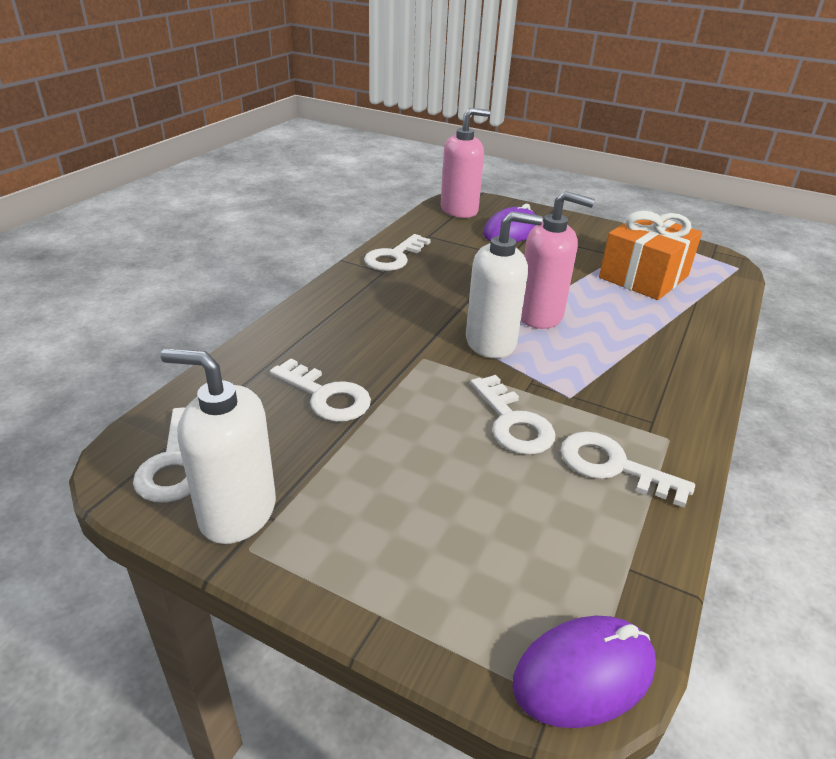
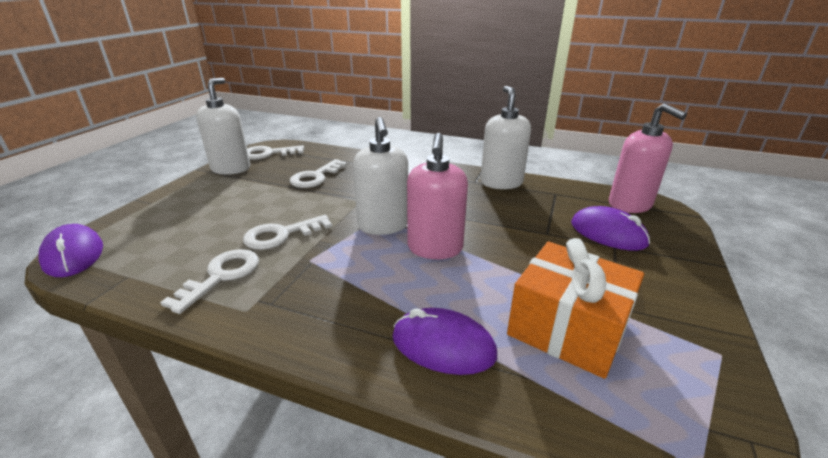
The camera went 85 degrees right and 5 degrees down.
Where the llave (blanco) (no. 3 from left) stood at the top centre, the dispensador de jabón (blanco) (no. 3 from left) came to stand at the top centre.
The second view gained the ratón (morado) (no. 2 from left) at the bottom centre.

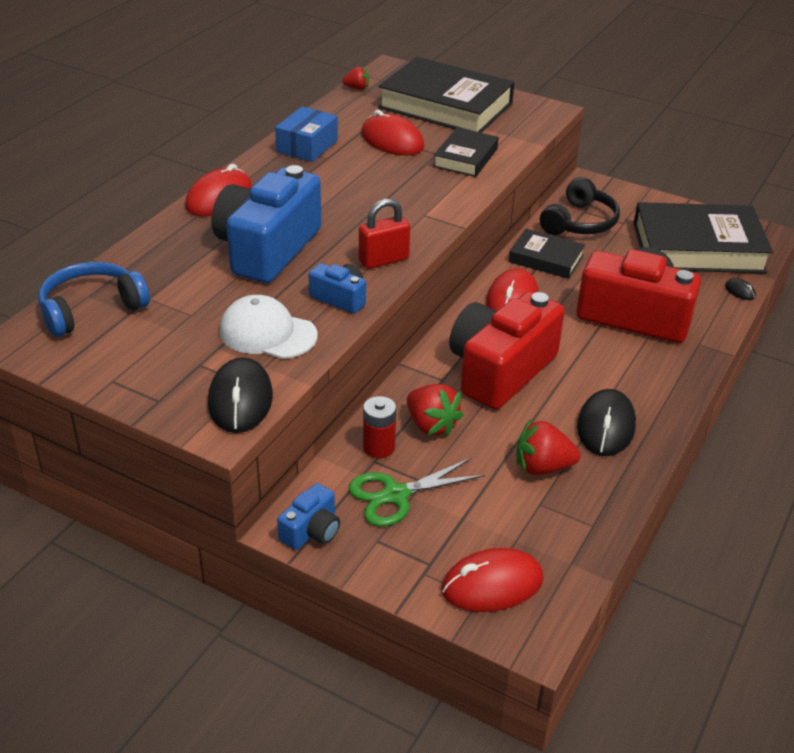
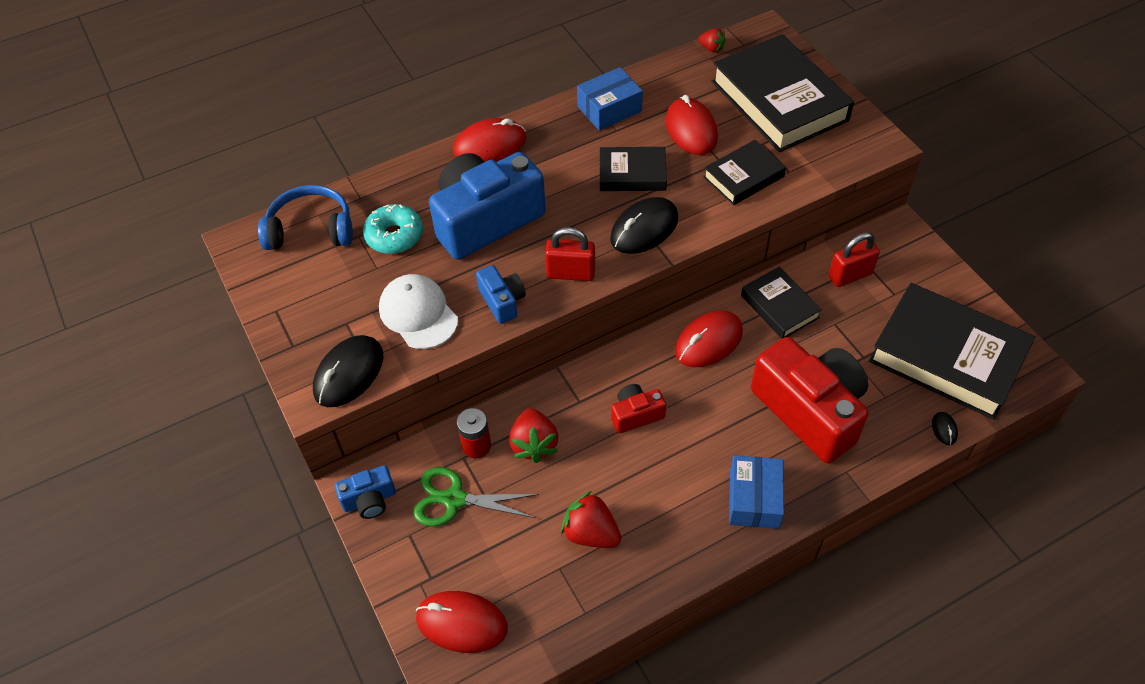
The camera went 35 degrees right and 15 degrees up.
The size of the cámara (rojo) (no. 1 from left) at the centre changed by a factor of 0.46.
Where the auriculares (negro) stood at the top right, the candado (rojo) (no. 2 from left) came to stand at the middle right.
The ratón (negro) (no. 2 from left) ended up elsewhere, having gone from the middle right to the top centre.
The second view gained the rosquilla (turquesa) at the centre.
The second view gained the libro (negro) (no. 1 from left) at the top centre.
The second view gained the caja (azul) (no. 2 from left) at the bottom centre.

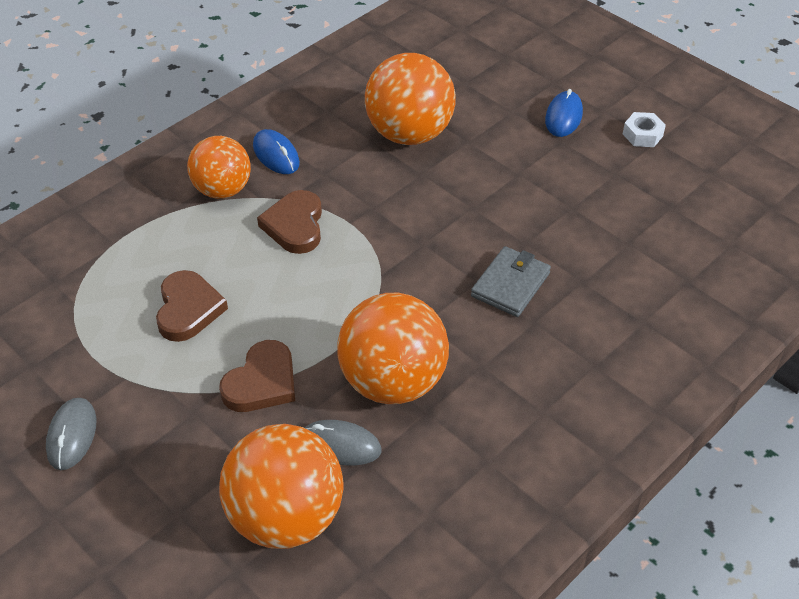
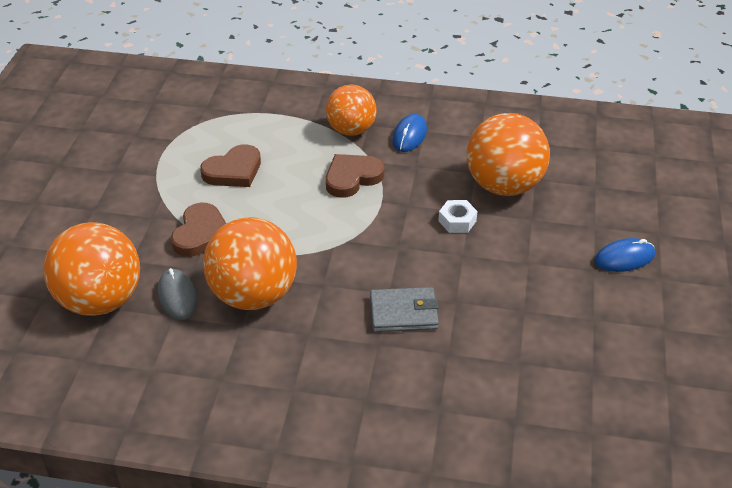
The camera went 55 degrees right and 5 degrees down.
The second view lost the ratón (gris) (no. 1 from left) at the bottom left.
The corazón (marrón) (no. 2 from left in the first image) at the middle left ended up facing another way, 75 degrees counterclockwise from before.
The tuerca (blanco) ended up elsewhere, having gone from the top right to the centre.

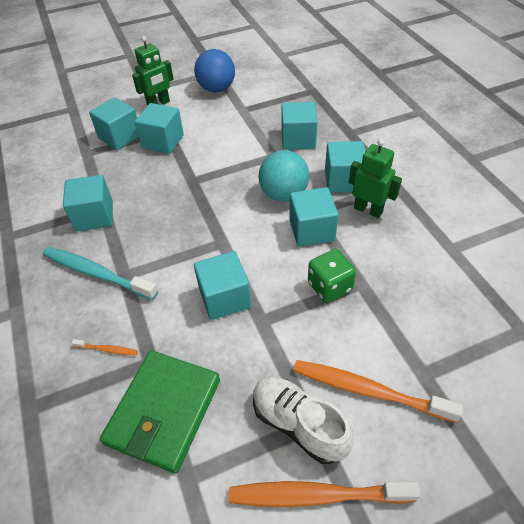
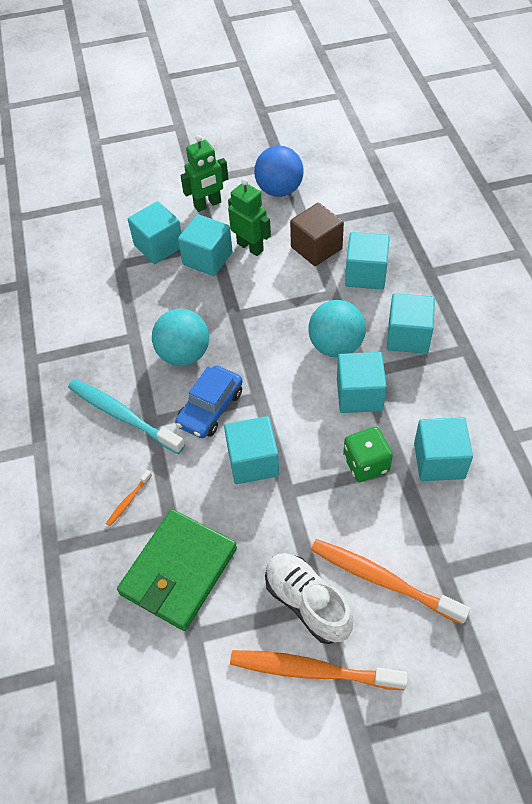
The camera went 10 degrees right and 5 degrees up.
The cubo (turquesa) (no. 1 from left in the first image) ended up elsewhere, having gone from the middle left to the middle right.
The cepillo de dientes (naranja) (no. 1 from left) at the middle left ended up facing another way, 105 degrees clockwise from before.
The robot (verde) (no. 2 from left) ended up elsewhere, having gone from the middle right to the top centre.
The second view gained the pelota (turquesa) (no. 1 from left) at the centre.
The second view gained the coche (azul) at the centre.
The second view gained the cubo (marrón) at the top centre.

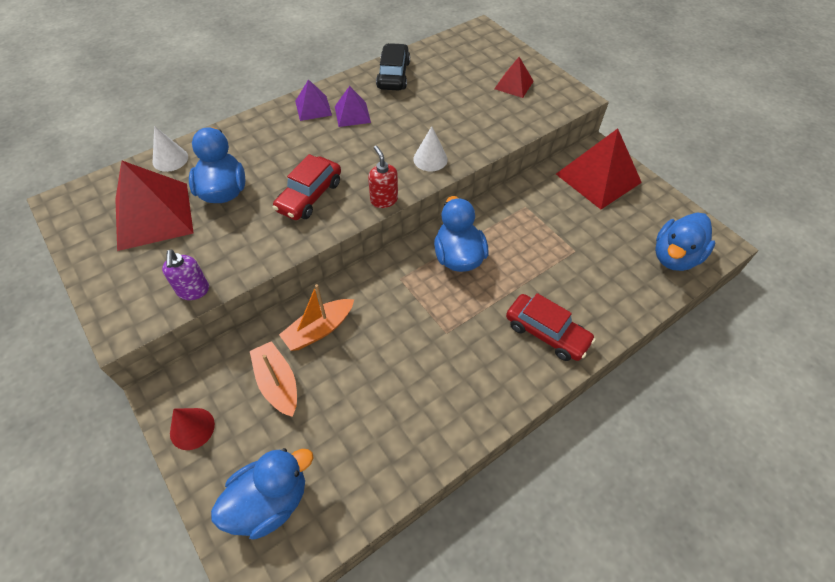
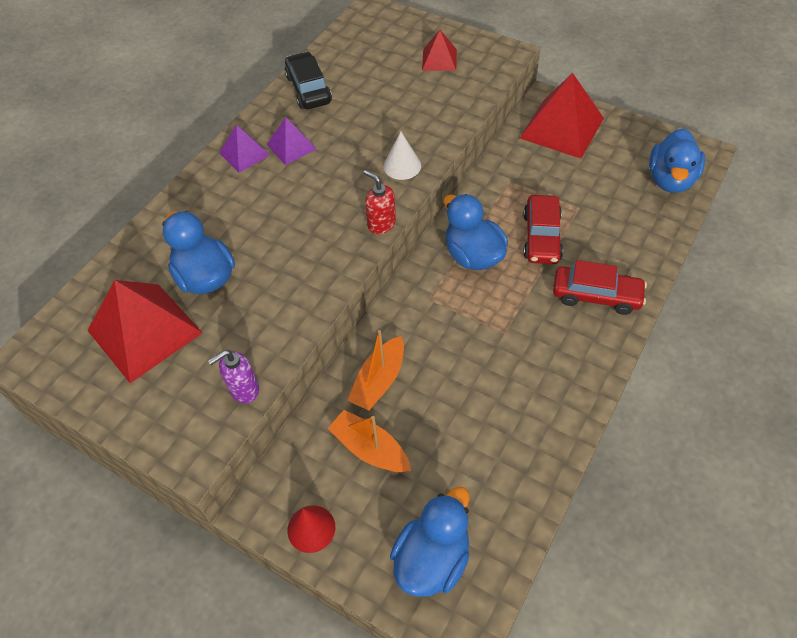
The camera went 20 degrees left and 0 degrees up.
The second view lost the cono (blanco) (no. 1 from left) at the top left.
The dispensador de jabón (morado) at the middle left ended up facing another way, 90 degrees clockwise from before.
The coche (rojo) (no. 1 from left) ended up elsewhere, having gone from the top centre to the middle right.

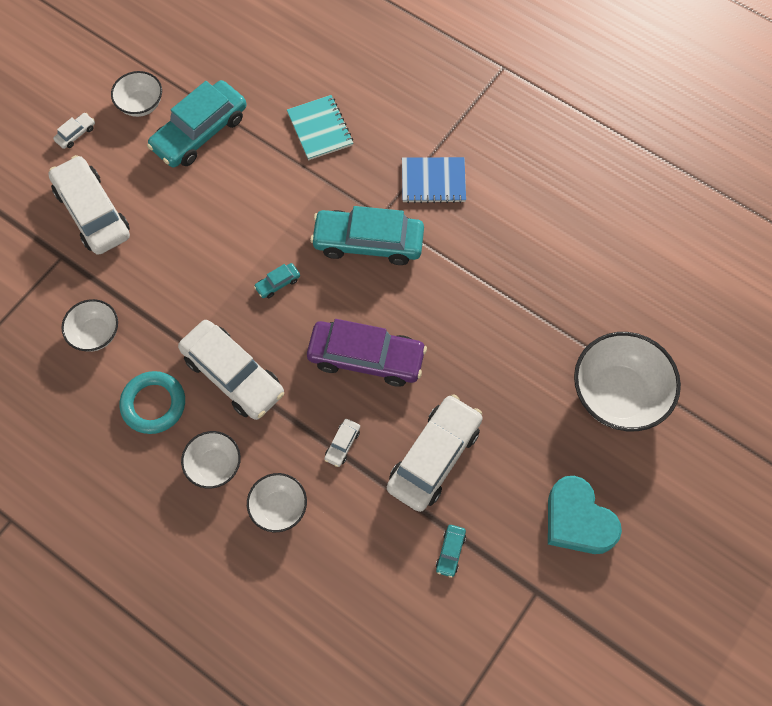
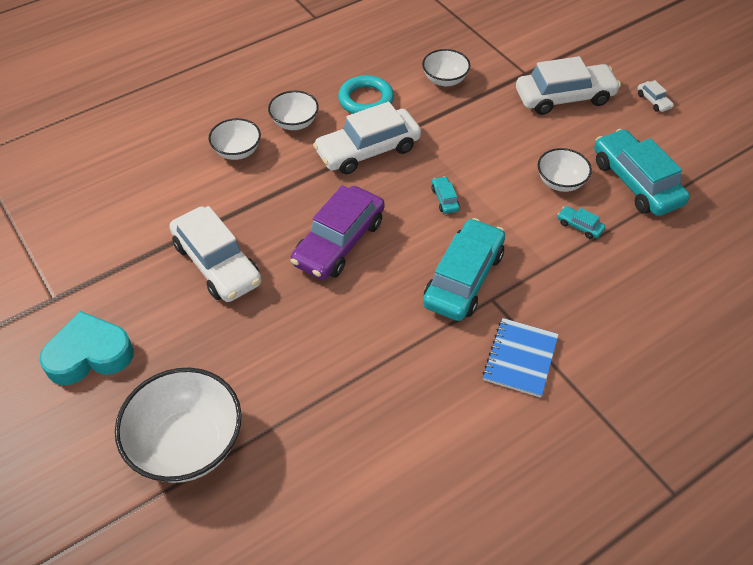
The camera went 110 degrees right and 15 degrees down.
The cuenco (blanco) (no. 2 from left in the first image) ended up elsewhere, having gone from the top left to the top right.
The second view lost the cuaderno (turquesa) at the top centre.
The second view lost the coche (blanco) (no. 4 from left) at the centre.
The coche (turquesa) (no. 4 from left in the first image) ended up elsewhere, having gone from the bottom centre to the middle right.

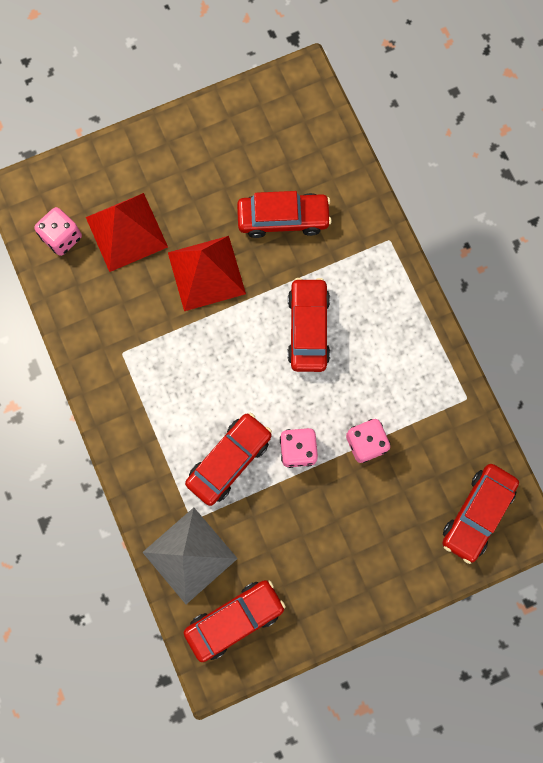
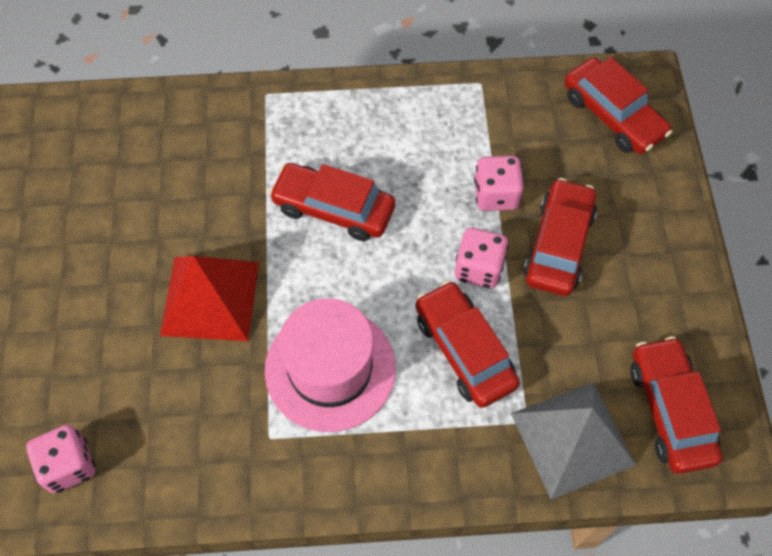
The camera went 70 degrees left and 15 degrees down.
The second view lost the pirámide (rojo) (no. 1 from left) at the top left.
The coche (rojo) (no. 3 from left) ended up elsewhere, having gone from the top centre to the middle right.
The second view gained the sombrero (rosa) at the centre.

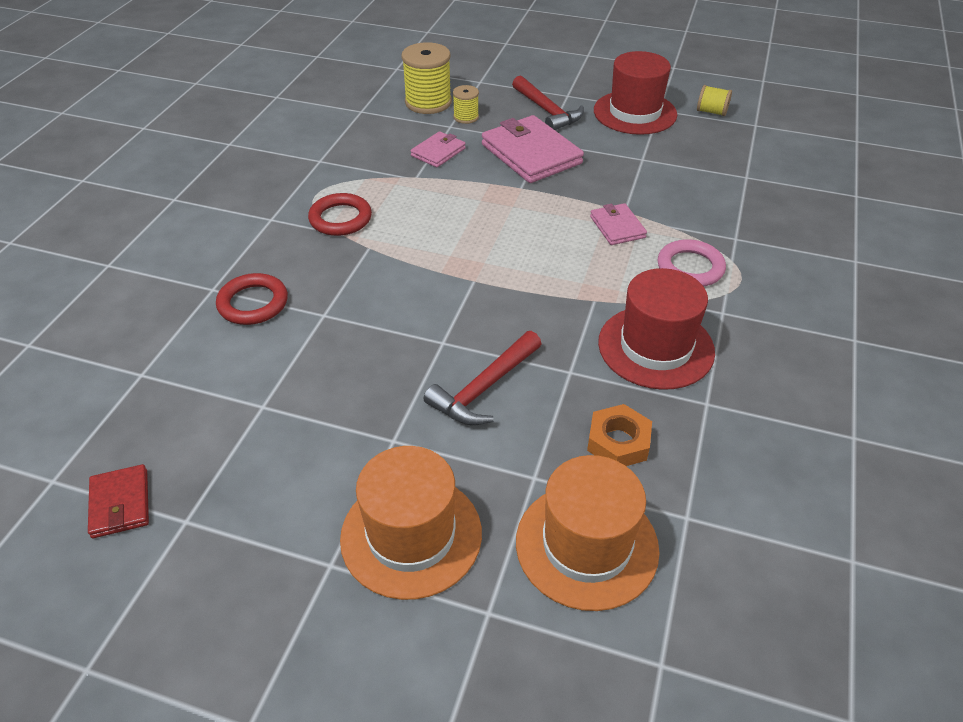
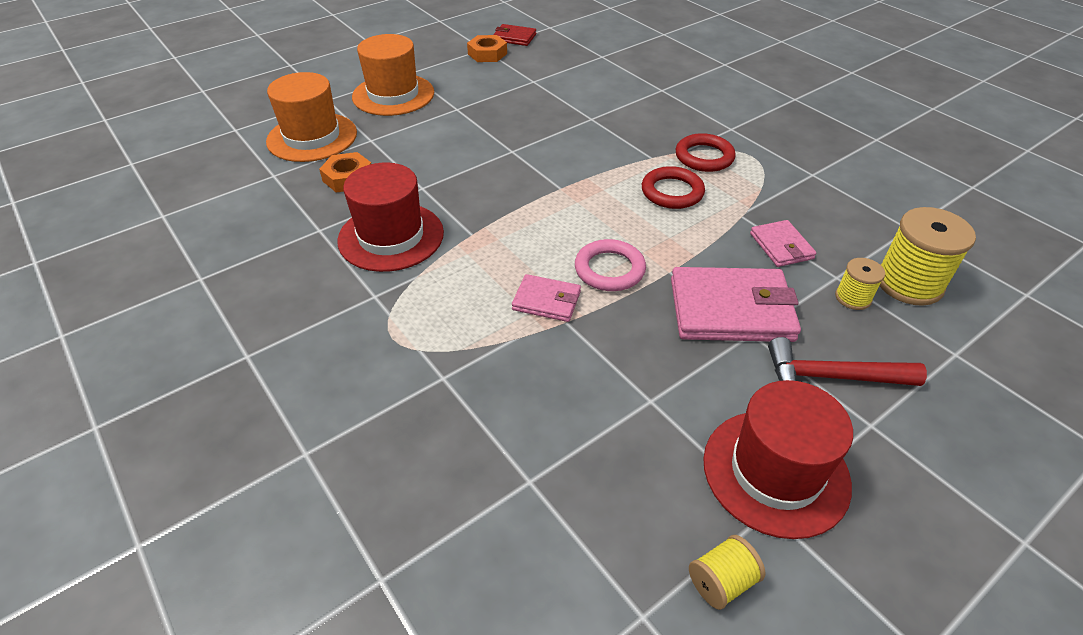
The camera went 125 degrees right and 0 degrees up.
The anillo (rojo) (no. 1 from left) ended up elsewhere, having gone from the middle left to the top centre.
The second view lost the martillo (rojo) (no. 1 from left) at the centre.
The anillo (rosa) ended up elsewhere, having gone from the middle right to the centre.
The second view gained the tuerca (naranja) (no. 2 from left) at the top centre.

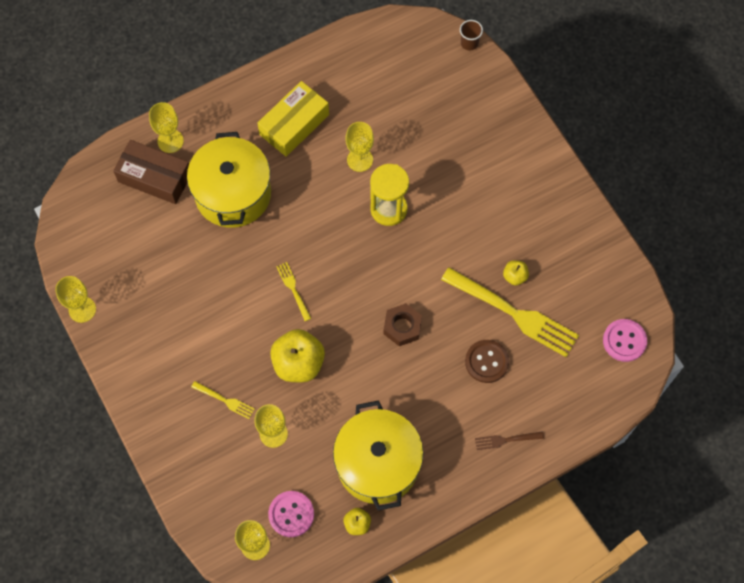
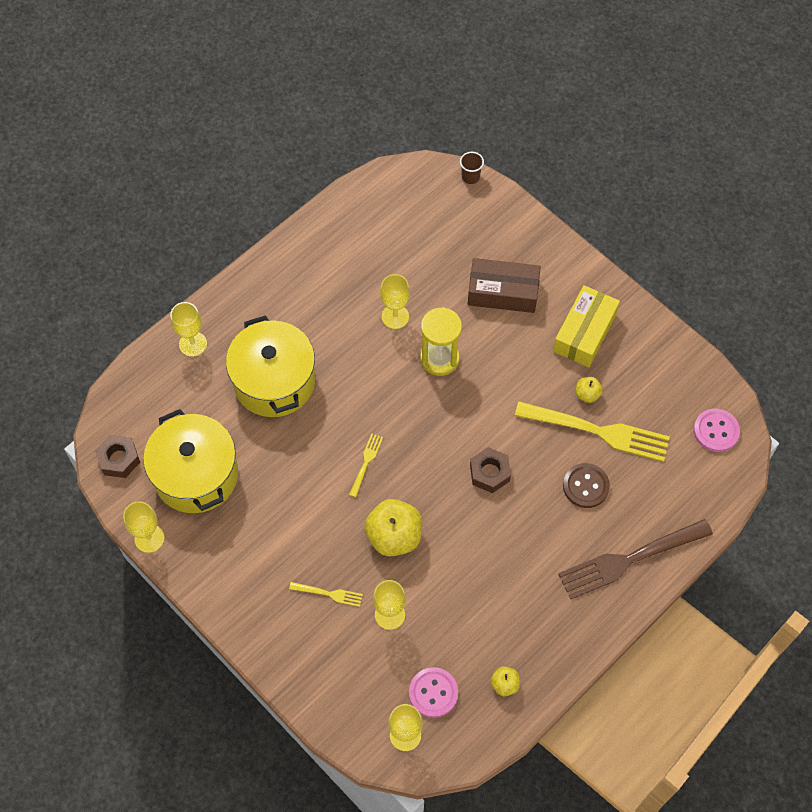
The camera went 15 degrees left and 5 degrees down.
The caja (marrón) ended up elsewhere, having gone from the top left to the centre.
The caja (amarillo) ended up elsewhere, having gone from the top centre to the middle right.
The tenedor (amarillo) (no. 2 from left) at the centre ended up facing another way, 60 degrees clockwise from before.
The olla (amarillo) (no. 2 from left in the first image) ended up elsewhere, having gone from the bottom centre to the middle left.
The size of the tenedor (marrón) at the bottom right changed by a factor of 2.22.
The second view gained the tuerca (marrón) (no. 1 from left) at the middle left.

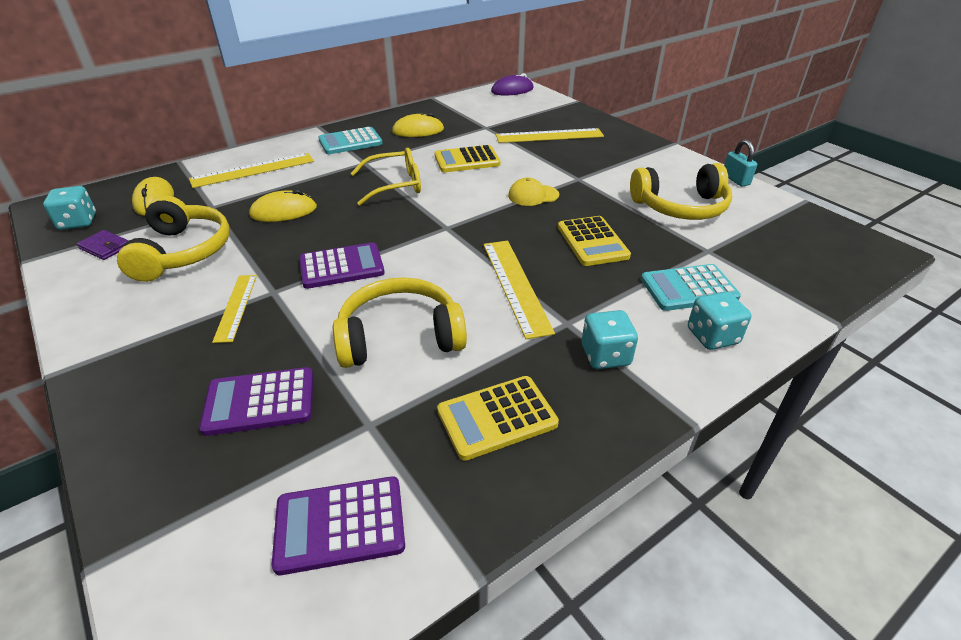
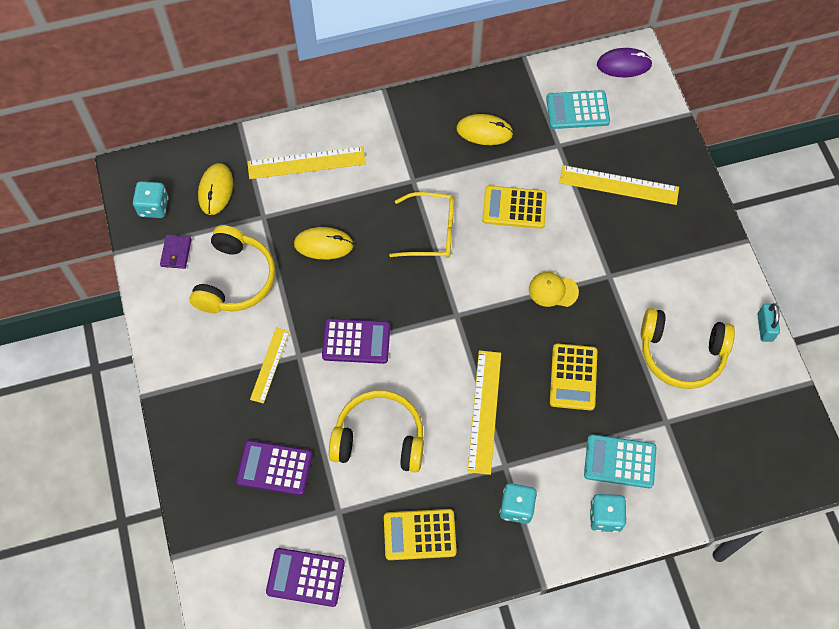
The camera went 20 degrees right and 25 degrees up.
The cartera (morado) at the middle left ended up facing another way, 45 degrees clockwise from before.
The calculadora (turquesa) (no. 1 from left) ended up elsewhere, having gone from the top centre to the top right.

